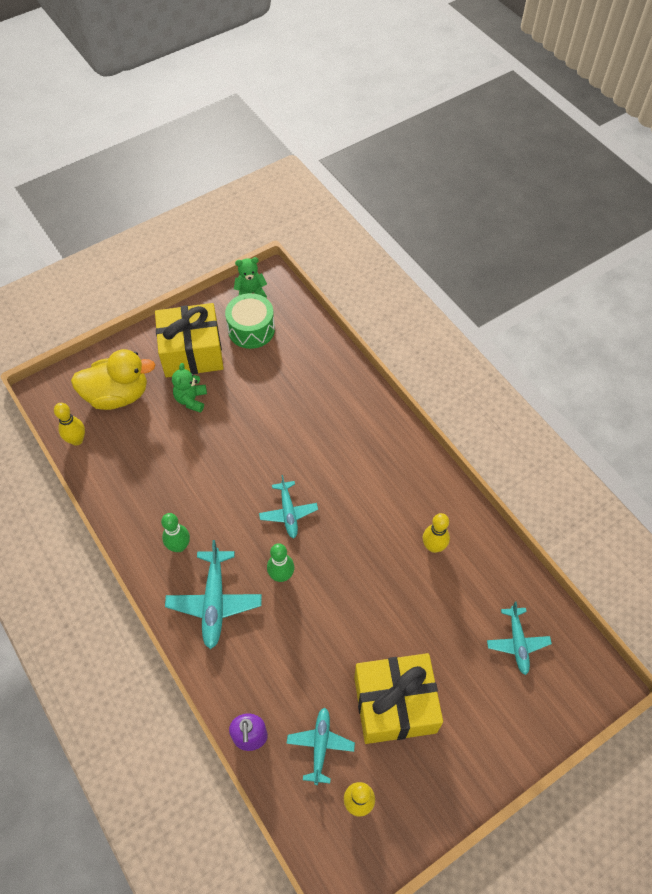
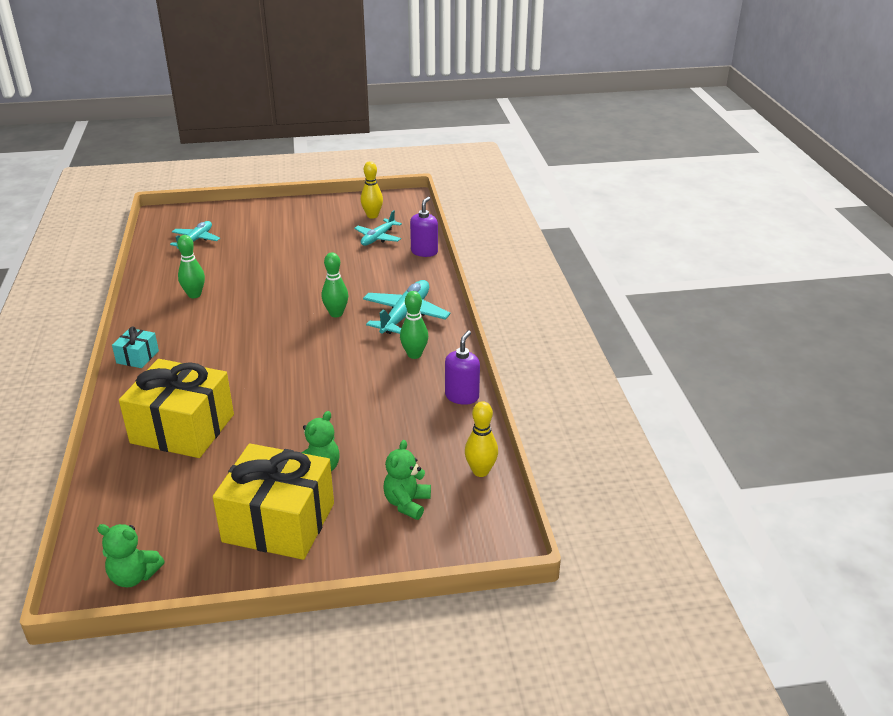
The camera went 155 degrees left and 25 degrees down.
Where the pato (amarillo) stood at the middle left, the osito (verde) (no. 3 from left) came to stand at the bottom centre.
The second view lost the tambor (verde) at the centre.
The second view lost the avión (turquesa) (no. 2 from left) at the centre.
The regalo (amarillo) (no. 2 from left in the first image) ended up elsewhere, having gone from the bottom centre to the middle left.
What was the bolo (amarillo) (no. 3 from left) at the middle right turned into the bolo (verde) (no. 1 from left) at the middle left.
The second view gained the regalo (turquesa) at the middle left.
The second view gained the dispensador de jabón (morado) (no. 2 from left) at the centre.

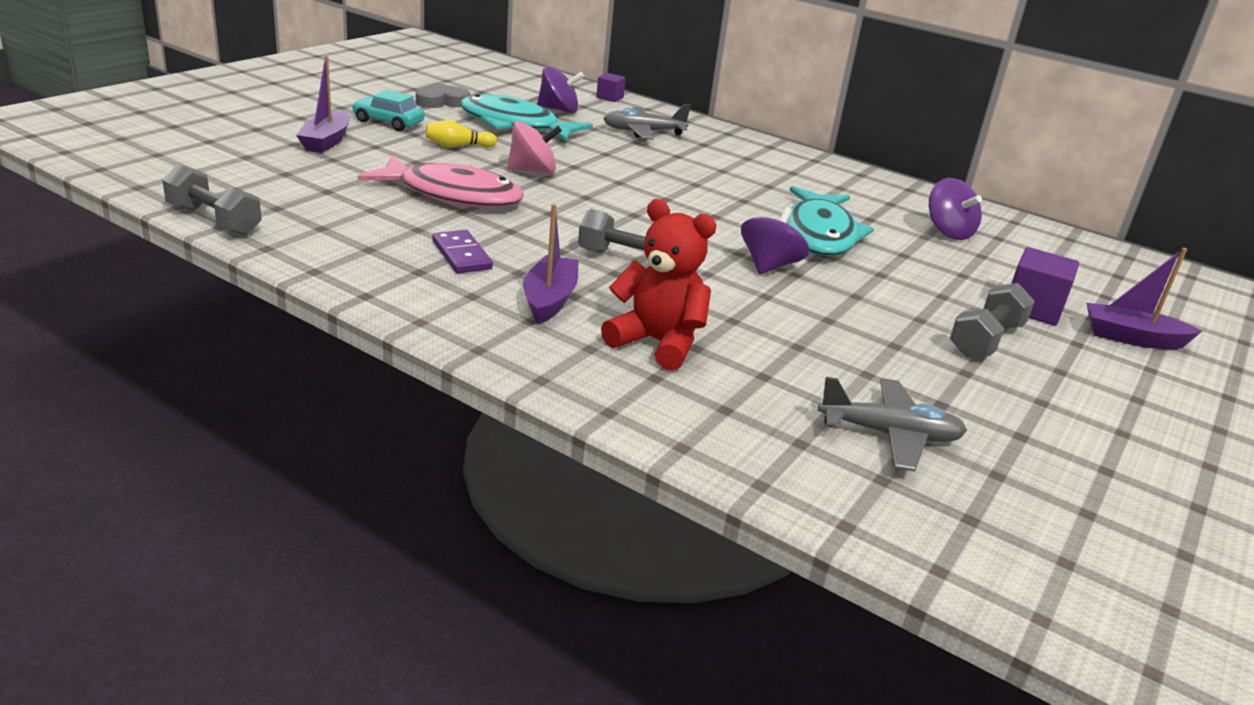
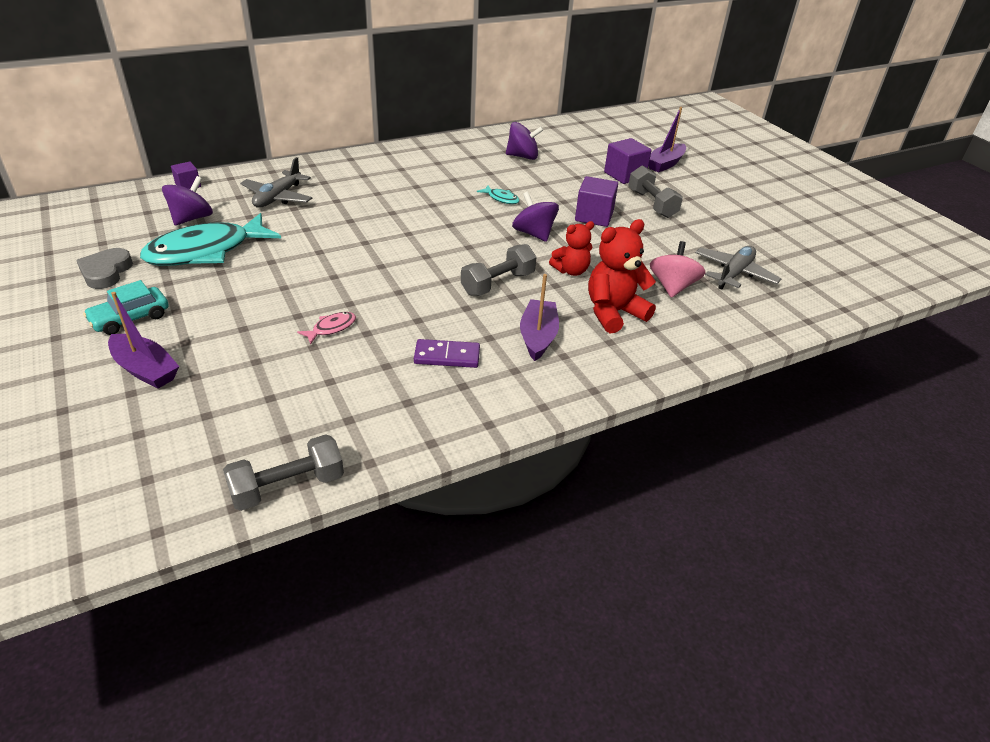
The camera went 60 degrees left and 10 degrees up.
The size of the pez (rosa) at the top centre changed by a factor of 0.40.
The second view lost the bolo (amarillo) at the top centre.
The peonza (rosa) ended up elsewhere, having gone from the top centre to the middle right.
The barco (morado) (no. 2 from left) at the centre ended up facing another way, 60 degrees clockwise from before.
The size of the pez (turquesa) (no. 2 from left) at the top centre changed by a factor of 0.40.
The second view gained the osito (rojo) (no. 1 from left) at the centre.
The second view gained the cubo (morado) (no. 2 from left) at the top centre.

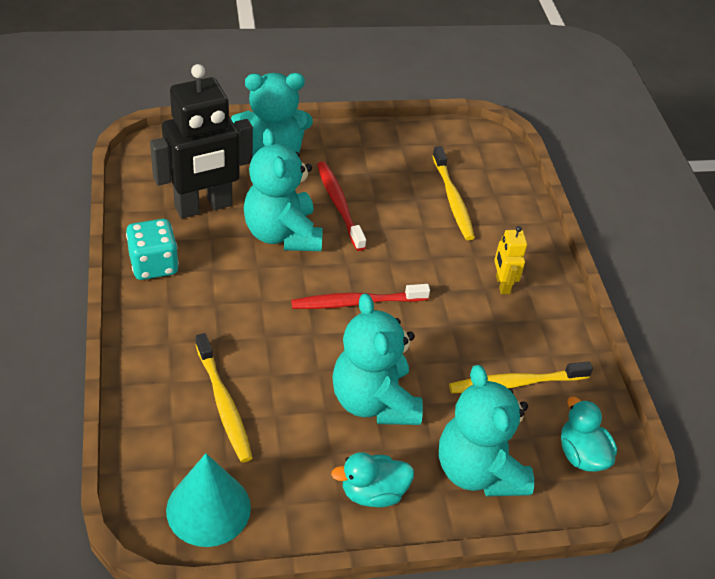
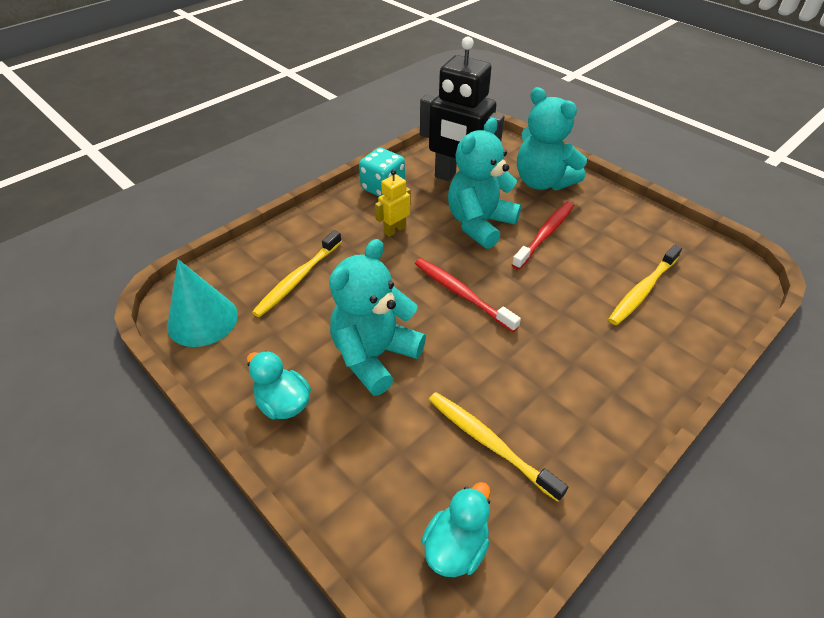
The camera went 60 degrees right and 0 degrees up.
The second view lost the osito (turquesa) (no. 4 from left) at the bottom right.
The robot (amarillo) ended up elsewhere, having gone from the middle right to the top centre.

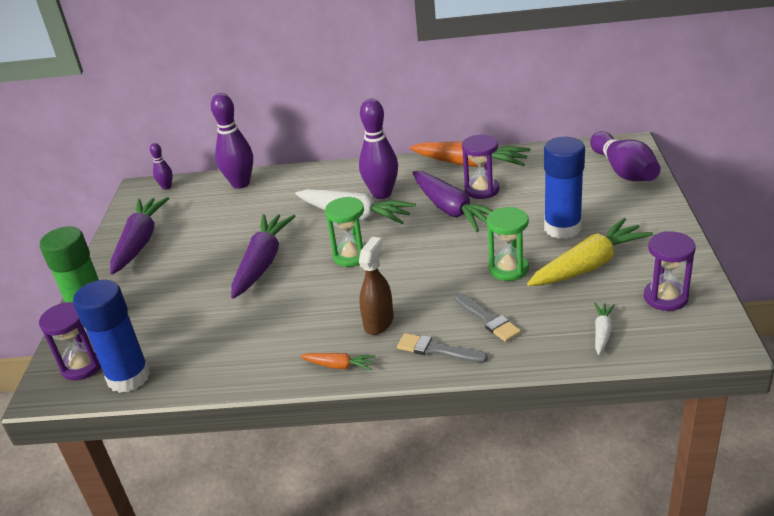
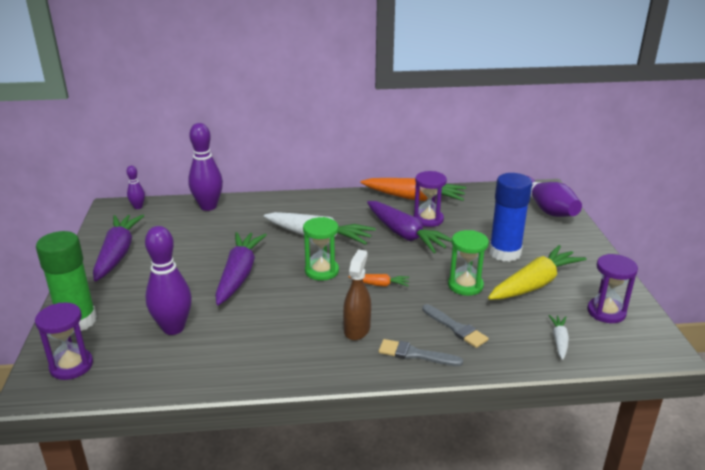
The camera went 10 degrees left and 5 degrees down.
The second view lost the barra de pegamento (azul) (no. 1 from left) at the middle left.
The zanahoria (naranja) (no. 1 from left) ended up elsewhere, having gone from the bottom centre to the centre.
The bolo (morado) (no. 3 from left in the first image) ended up elsewhere, having gone from the top centre to the middle left.

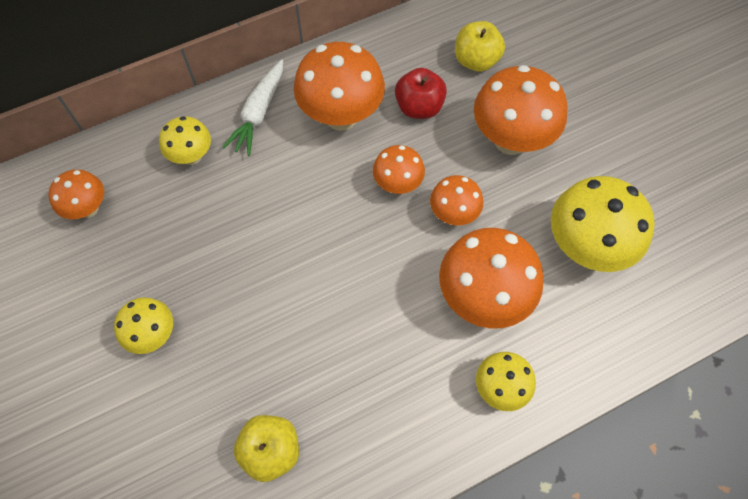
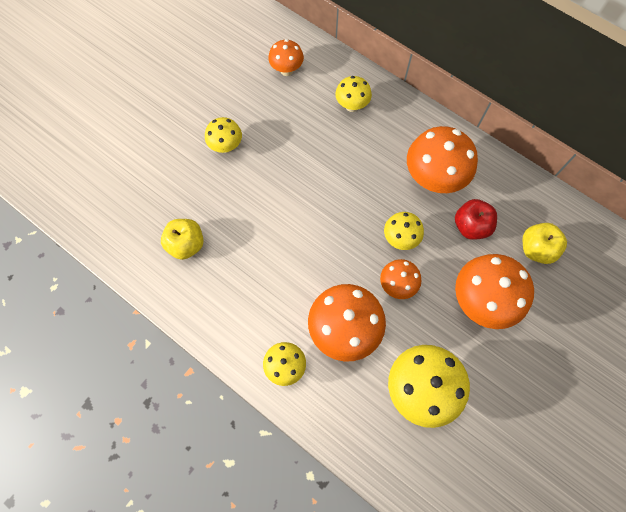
The camera went 65 degrees right and 5 degrees up.
The second view lost the zanahoria (blanco) at the top centre.
What was the seta (naranja) (no. 3 from left) at the centre turned into the seta (amarillo) (no. 4 from left) at the centre.

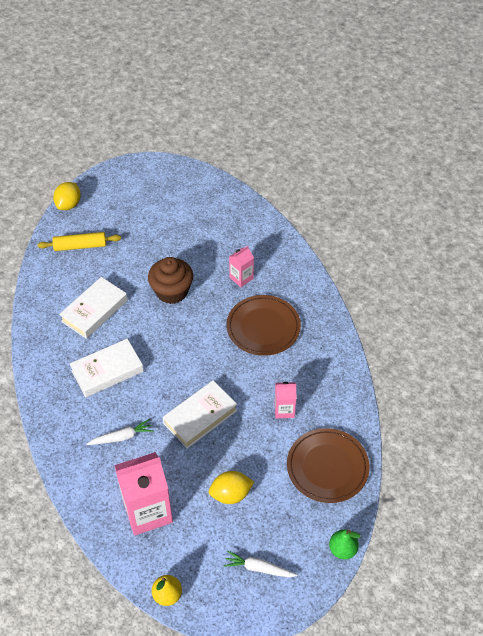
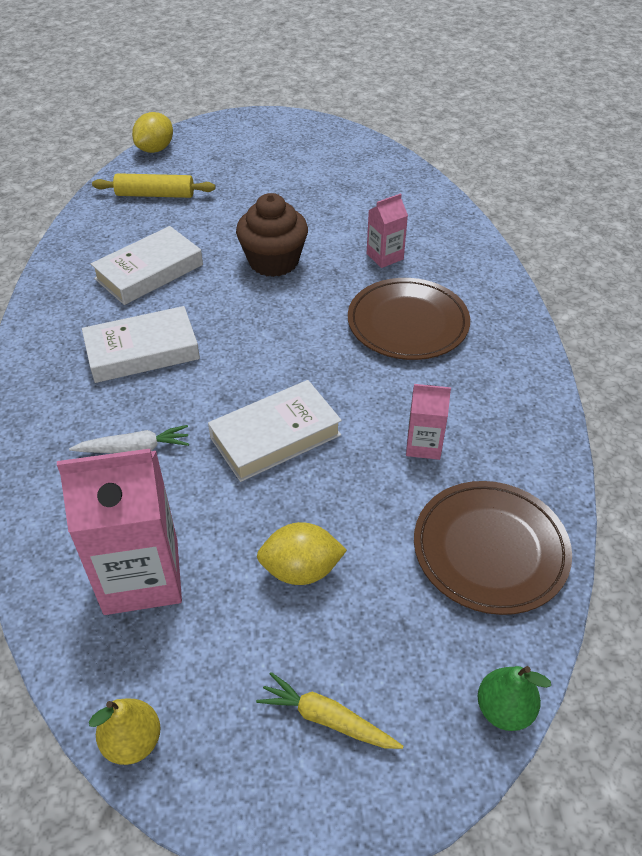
The camera went 10 degrees right and 5 degrees down.
What was the zanahoria (blanco) (no. 2 from left) at the bottom centre turned into the zanahoria (amarillo) at the bottom centre.

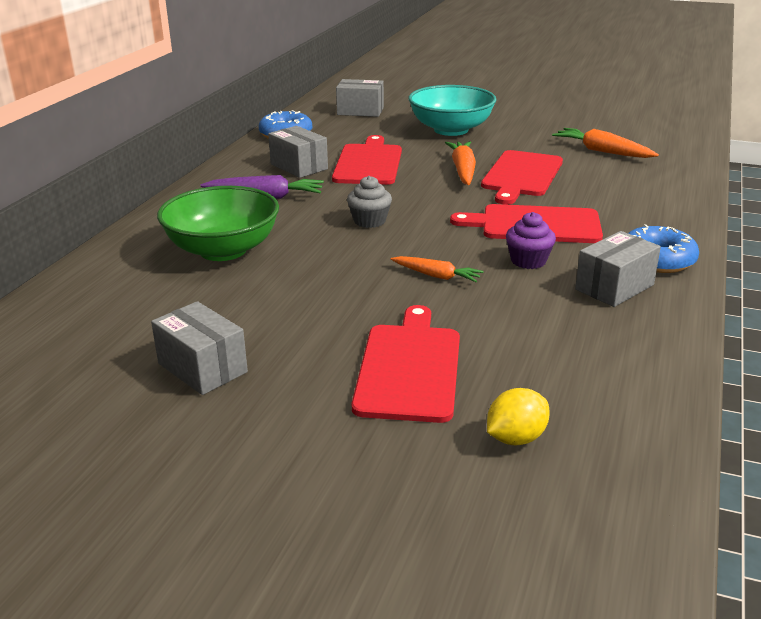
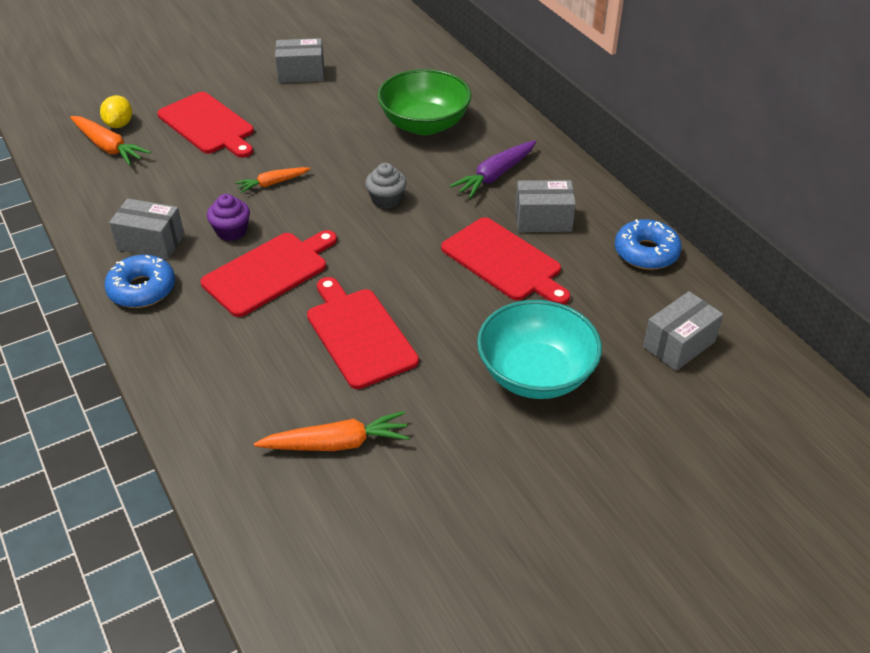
The camera went 130 degrees right and 15 degrees up.
The zanahoria (naranja) (no. 2 from left in the first image) ended up elsewhere, having gone from the top centre to the top left.
The caja (gris) (no. 4 from left in the first image) at the middle right ended up facing another way, 75 degrees counterclockwise from before.

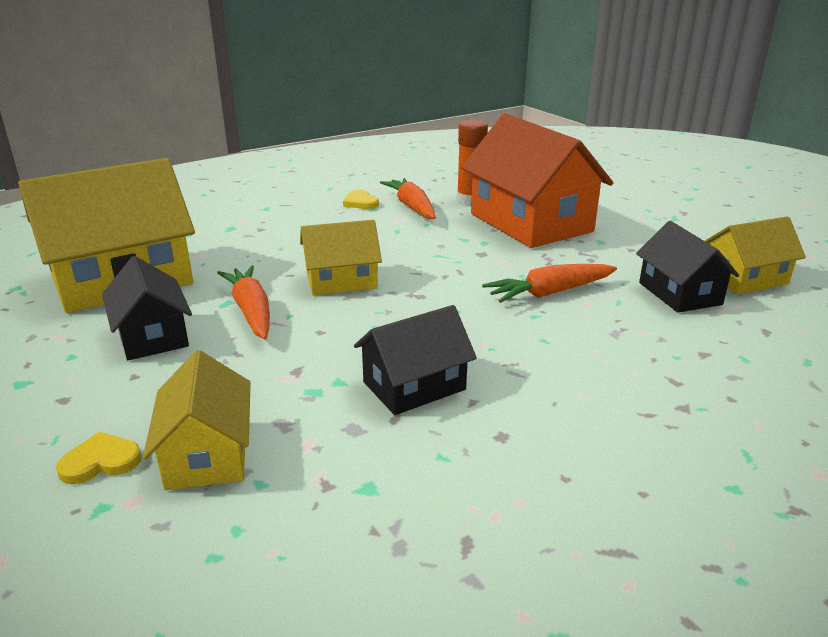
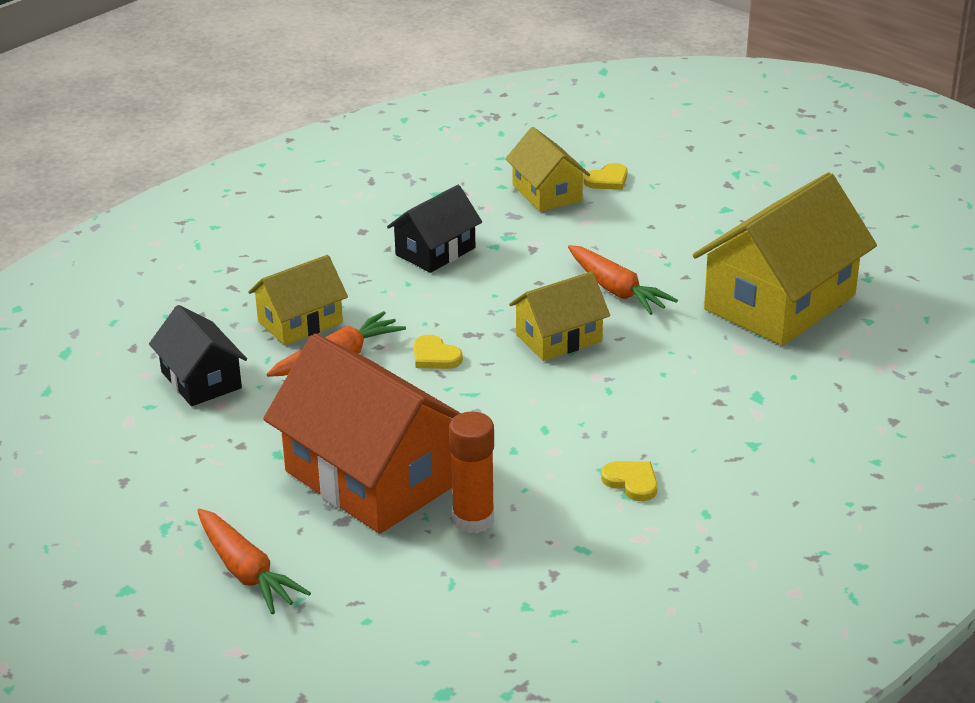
The camera went 165 degrees right and 5 degrees up.
The second view lost the casa (negro) (no. 1 from left) at the middle left.
The zanahoria (naranja) (no. 2 from left in the first image) ended up elsewhere, having gone from the top centre to the bottom left.
The casa (amarillo) (no. 4 from left in the first image) ended up elsewhere, having gone from the middle right to the middle left.
The second view gained the corazón (amarillo) (no. 1 from left) at the centre.

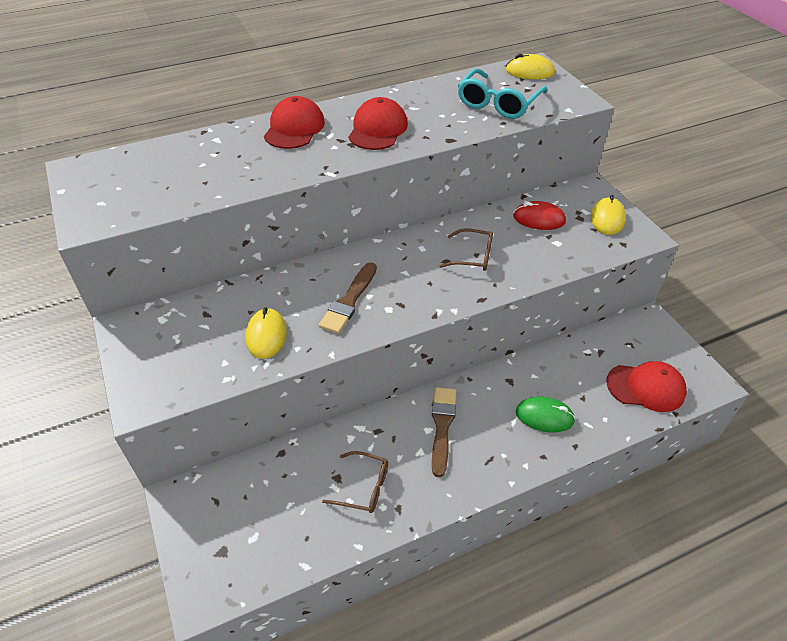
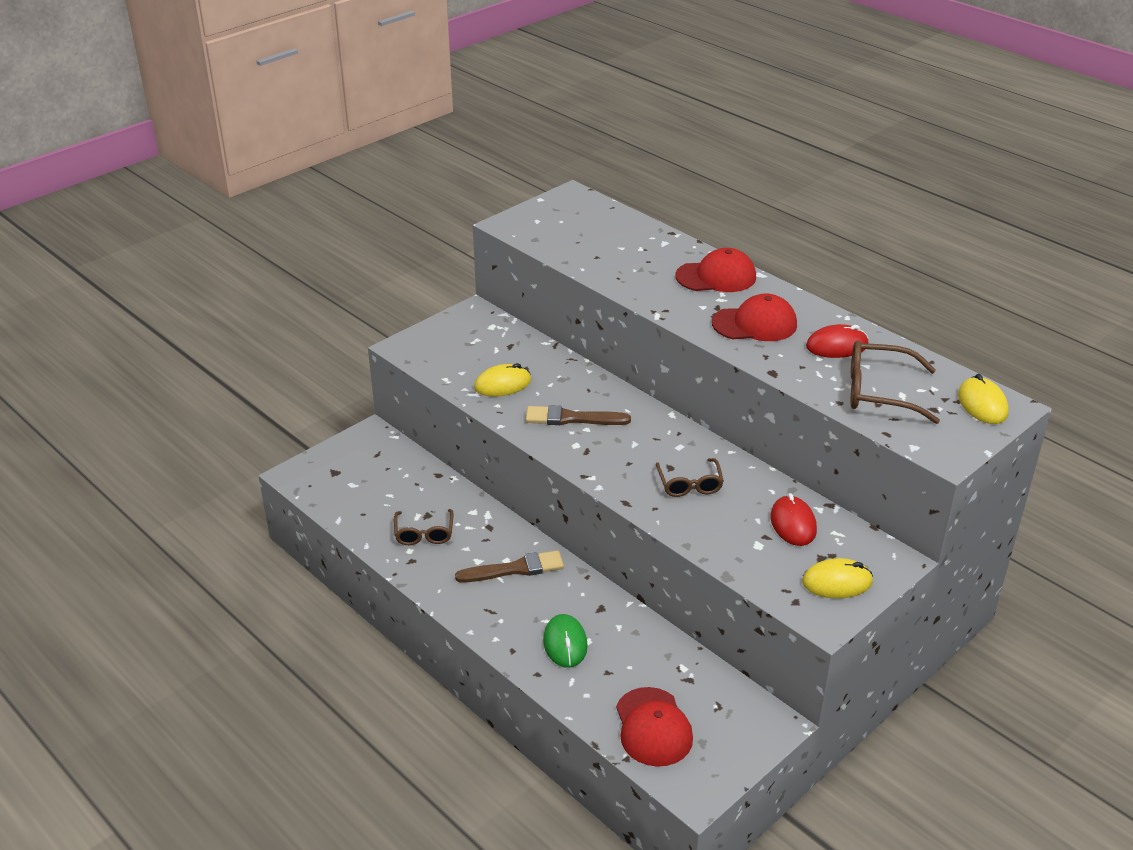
The camera went 70 degrees right and 10 degrees down.
What was the gafas (turquesa) at the top centre turned into the gafas (marrón) (no. 3 from left) at the middle right.
The second view gained the ratón (rojo) (no. 2 from left) at the middle right.

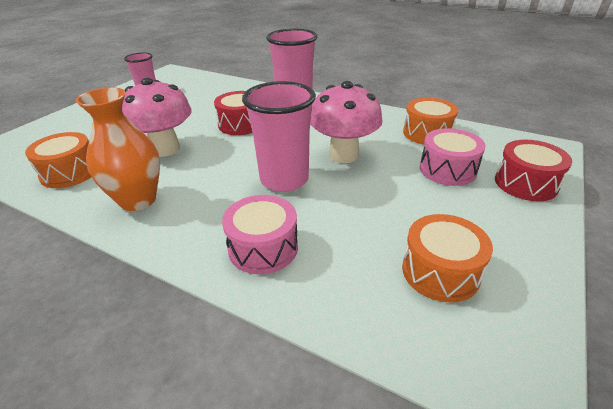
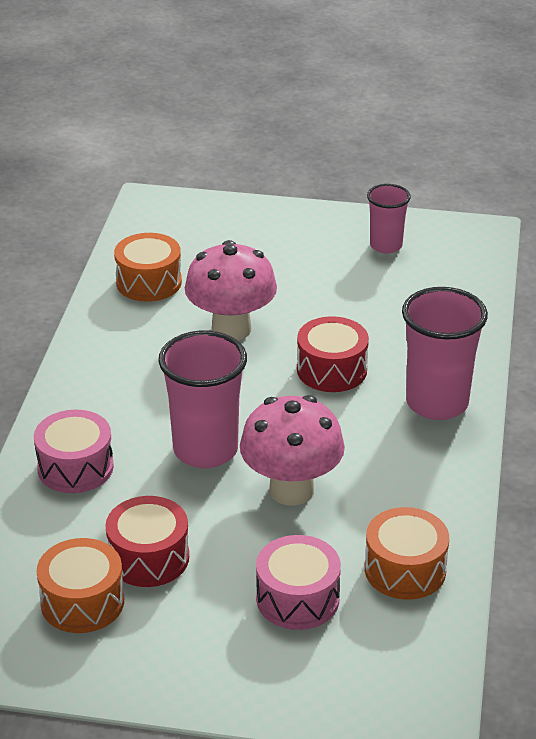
The camera went 70 degrees right and 0 degrees up.
The second view lost the florero (naranja) at the middle left.
The tambor (rojo) (no. 2 from left in the first image) ended up elsewhere, having gone from the middle right to the bottom left.

